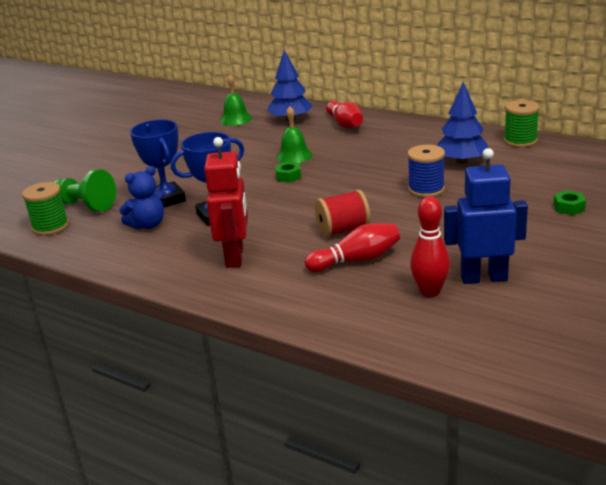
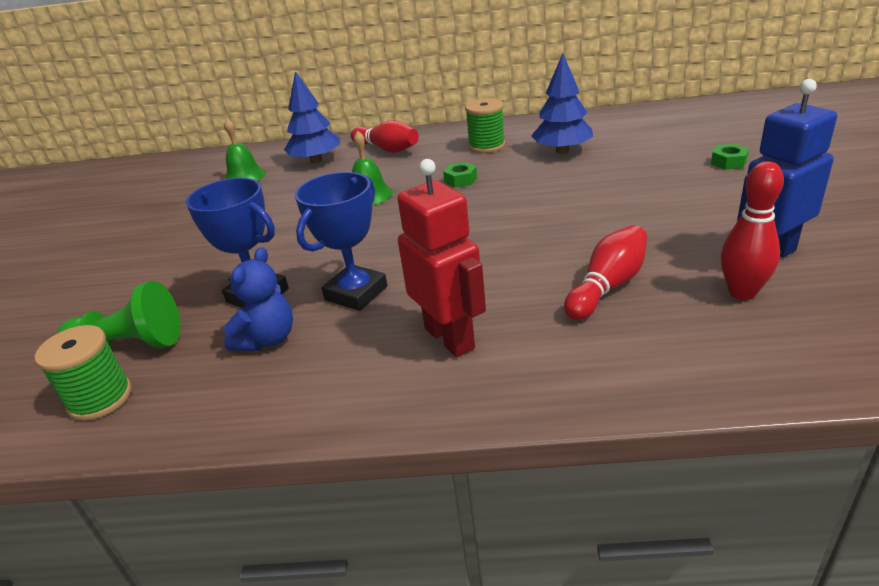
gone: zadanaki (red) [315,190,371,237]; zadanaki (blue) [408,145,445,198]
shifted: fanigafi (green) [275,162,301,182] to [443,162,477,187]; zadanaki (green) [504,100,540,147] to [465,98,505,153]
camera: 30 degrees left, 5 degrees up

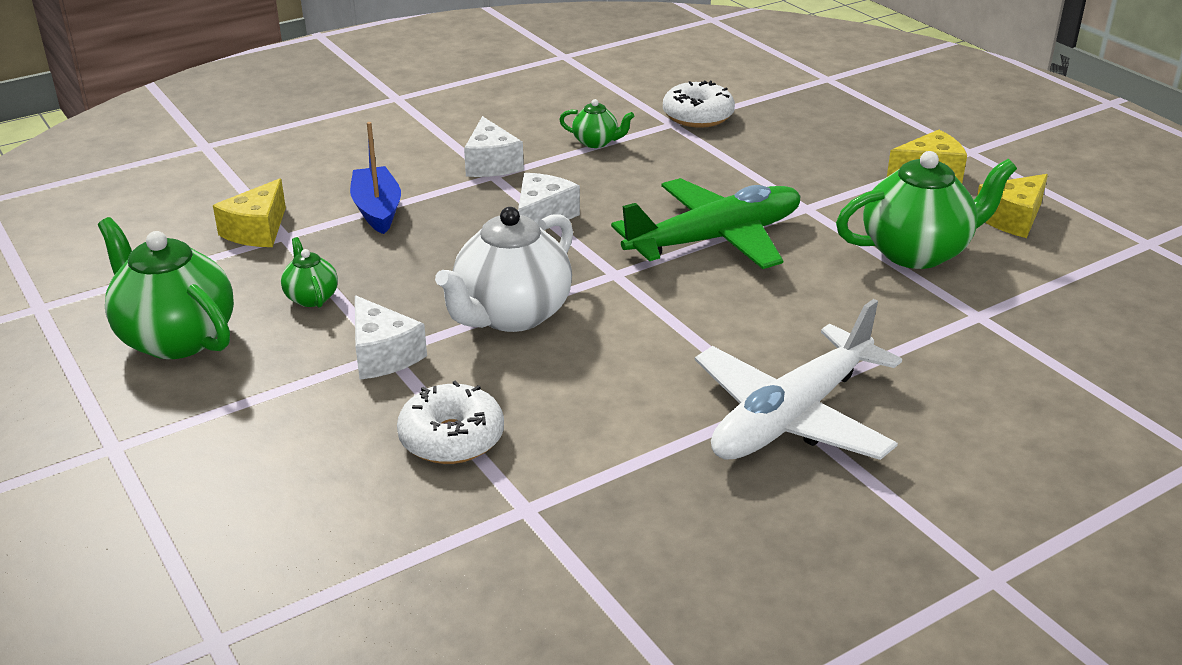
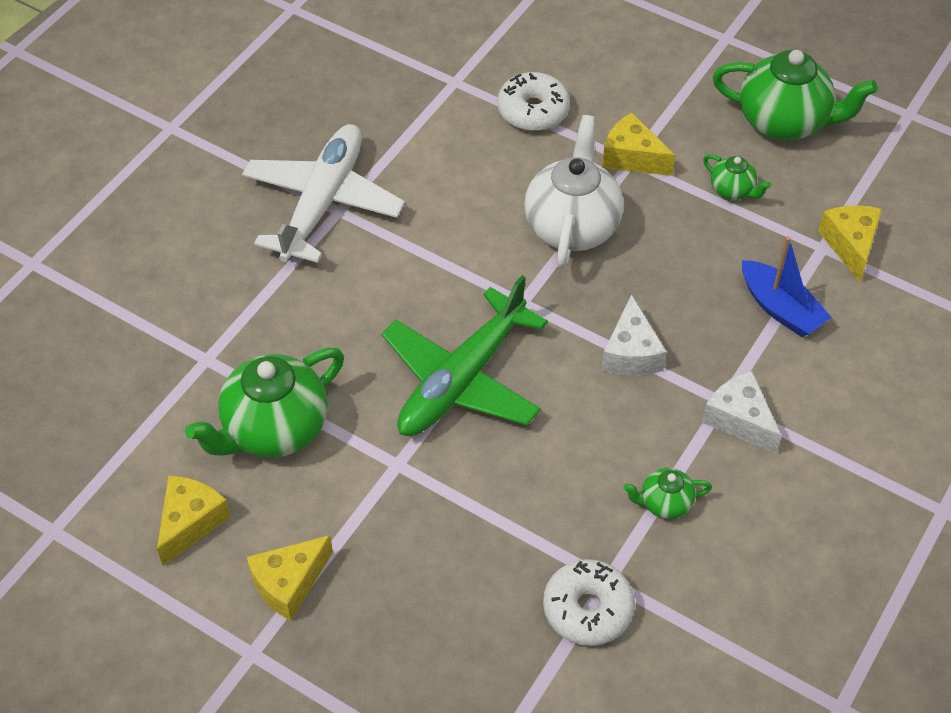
repainted: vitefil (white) [355,295,427,380] to vitefil (yellow) [602,113,675,176]
camera: 155 degrees right, 20 degrees up

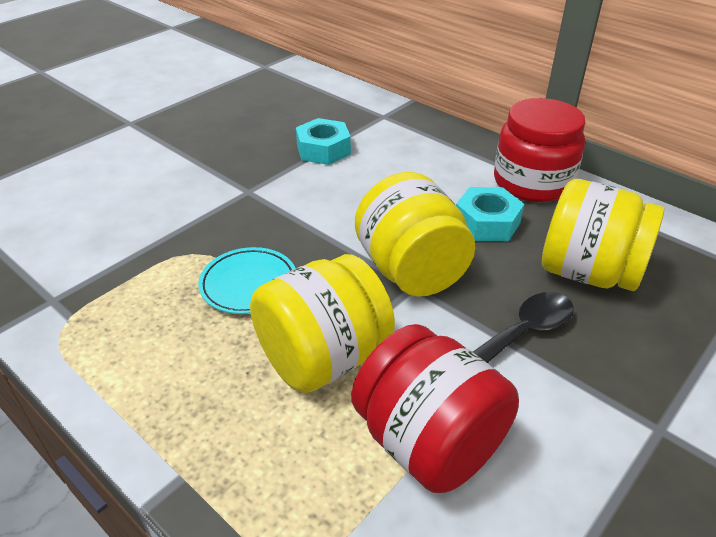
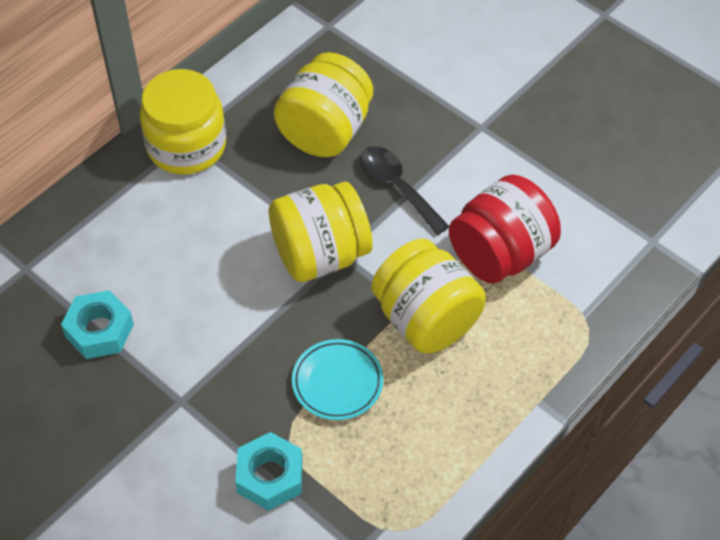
shifted: fanigafi (turquoise) [456,187,524,241] to [235,432,303,511]
repainted: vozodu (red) [494,98,585,202] to vozodu (yellow) [140,69,226,174]
camera: 90 degrees left, 15 degrees up

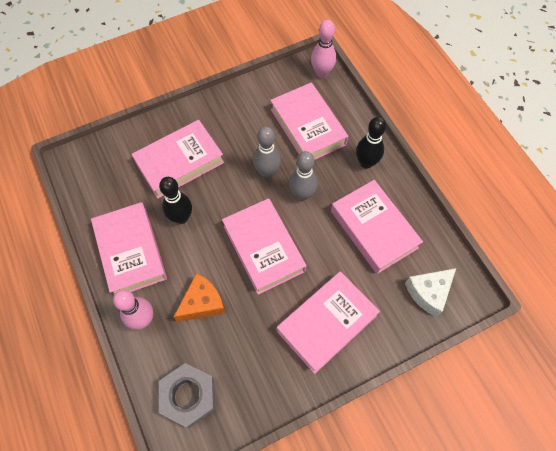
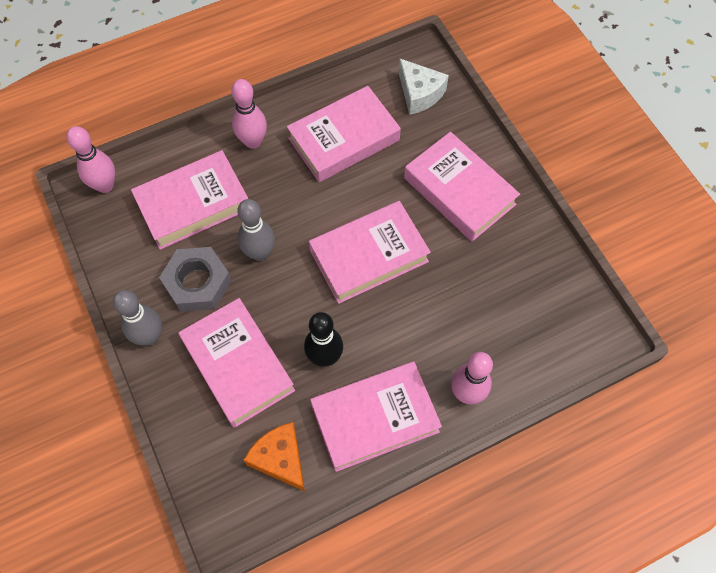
shifted: fanigafi (grey) [159,363,215,428] to [159,247,232,312]; vitefil (orange) [174,273,225,322] to [244,422,305,491]; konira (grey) [289,151,318,201] to [113,290,162,345]
repainted: konira (black) [356,117,386,169] to konira (pink) [231,79,267,149]
camera: 90 degrees left, 0 degrees up

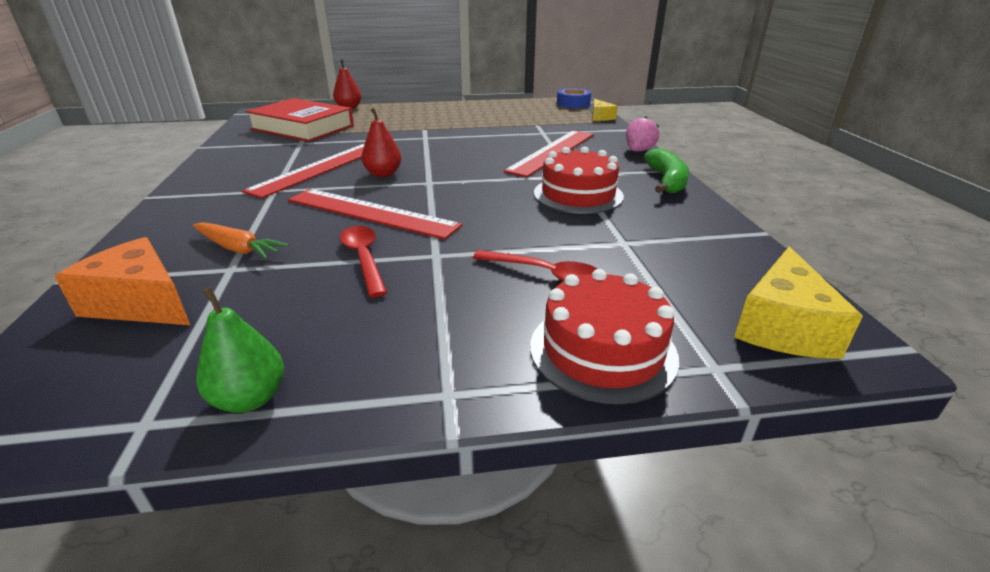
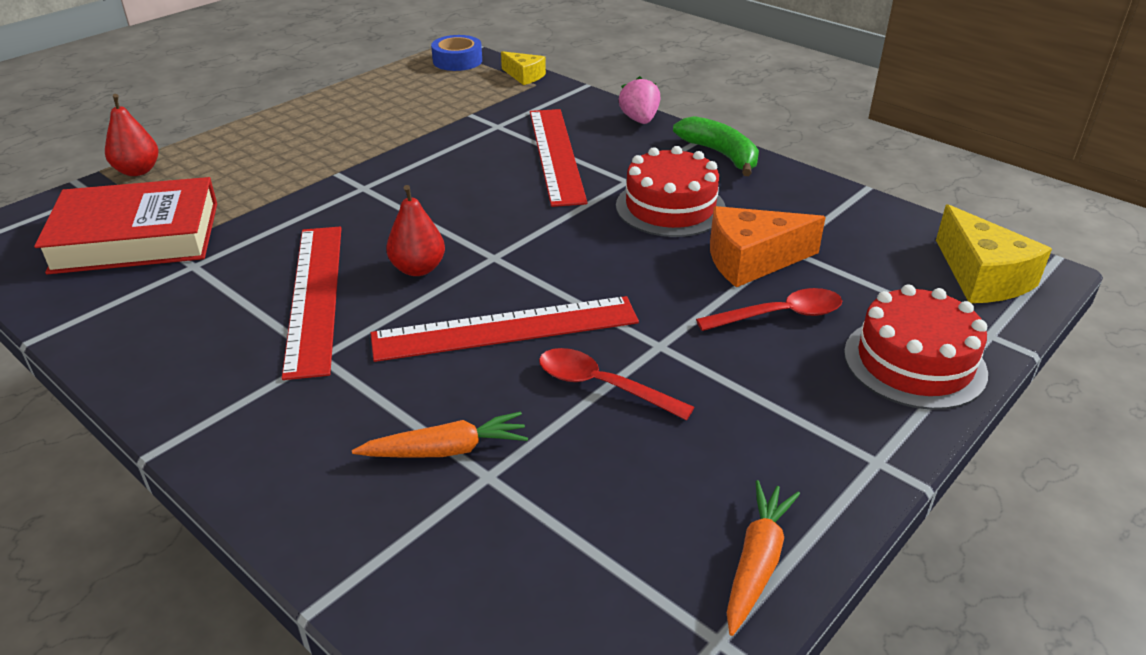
shifted: vitefil (orange) [54,237,190,325] to [710,206,826,287]
swapped: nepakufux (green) [196,287,284,413] to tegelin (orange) [727,480,800,636]
camera: 40 degrees left, 5 degrees up

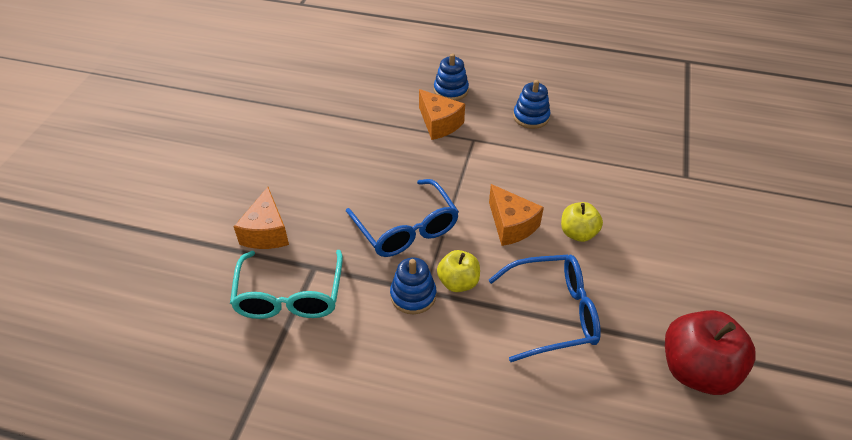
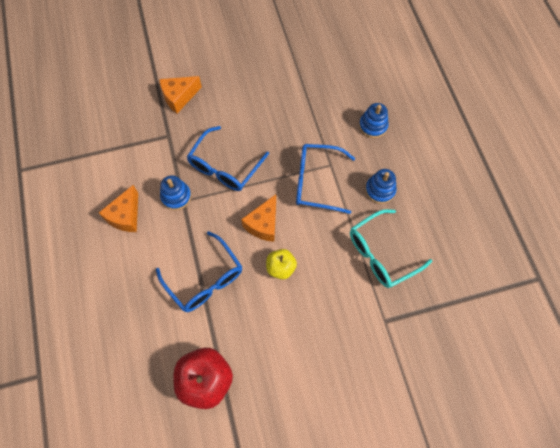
gone: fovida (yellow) [437,250,480,292]
new: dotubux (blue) [296,144,355,214]
shifted: dotubux (turquoise) [230,250,343,319] to [350,209,432,288]; vitefil (orange) [419,89,465,140] to [99,185,138,232]
camera: 60 degrees right, 20 degrees up

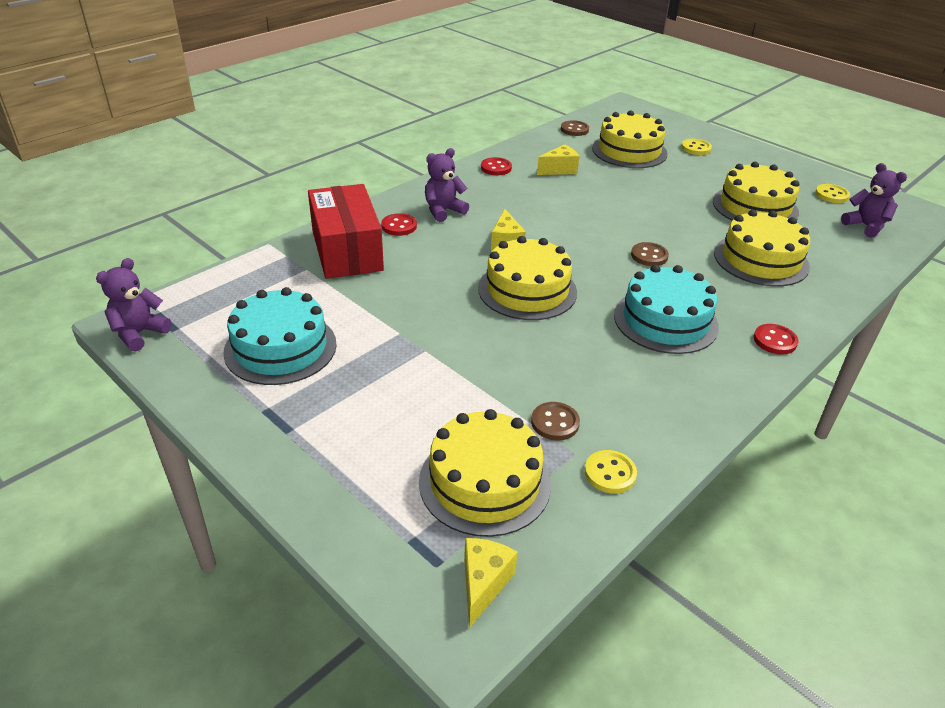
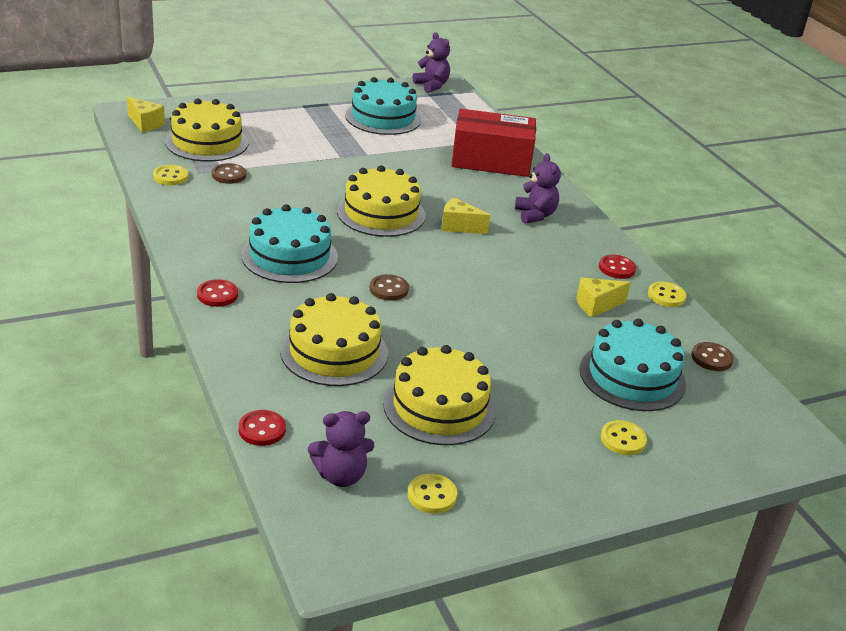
new: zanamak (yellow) [648,282,687,307]
shifted: zanamak (red) [381,213,417,236] to [238,410,286,446]
repainted: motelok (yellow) [592,110,668,168] to motelok (turquoise) [579,319,686,411]
rotated: vitefil (yellow) [537,144,579,175] = [576,278,631,318] 75 degrees clockwise
camera: 110 degrees right, 5 degrees down

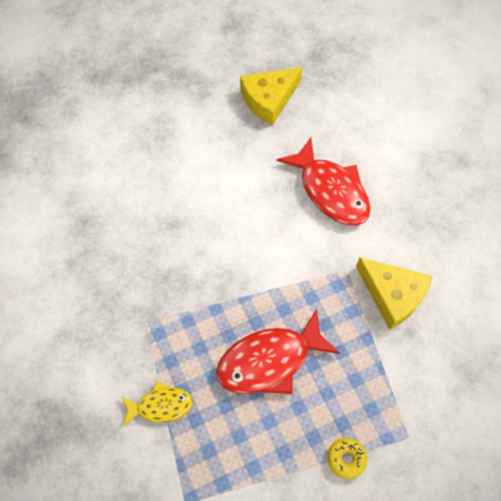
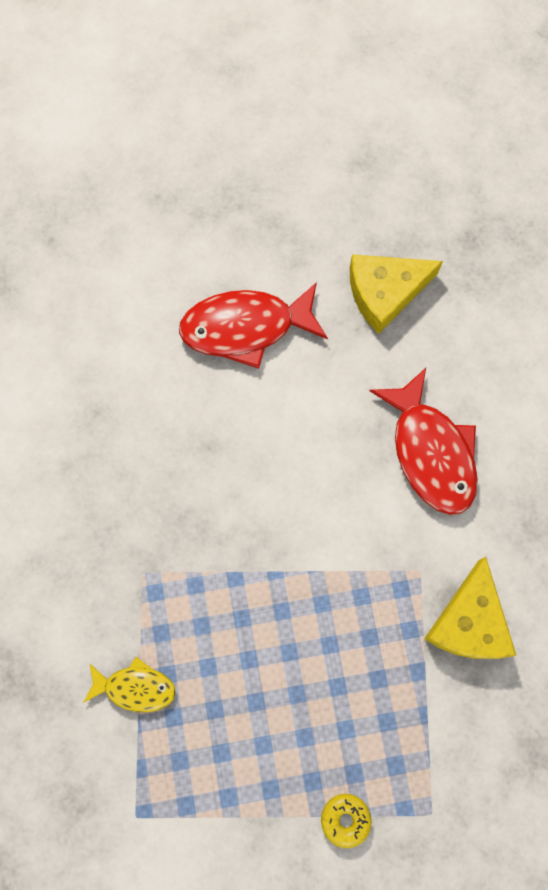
shifted: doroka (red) [216,309,340,394] to [179,282,328,369]
rotated: vitefil (yellow) [356,257,432,330] = [424,557,517,659] 45 degrees clockwise
camera: 15 degrees right, 10 degrees up

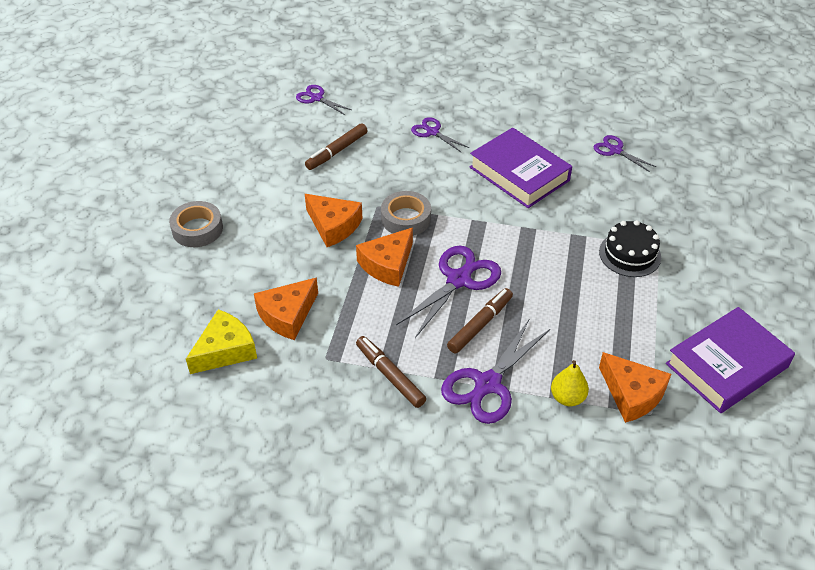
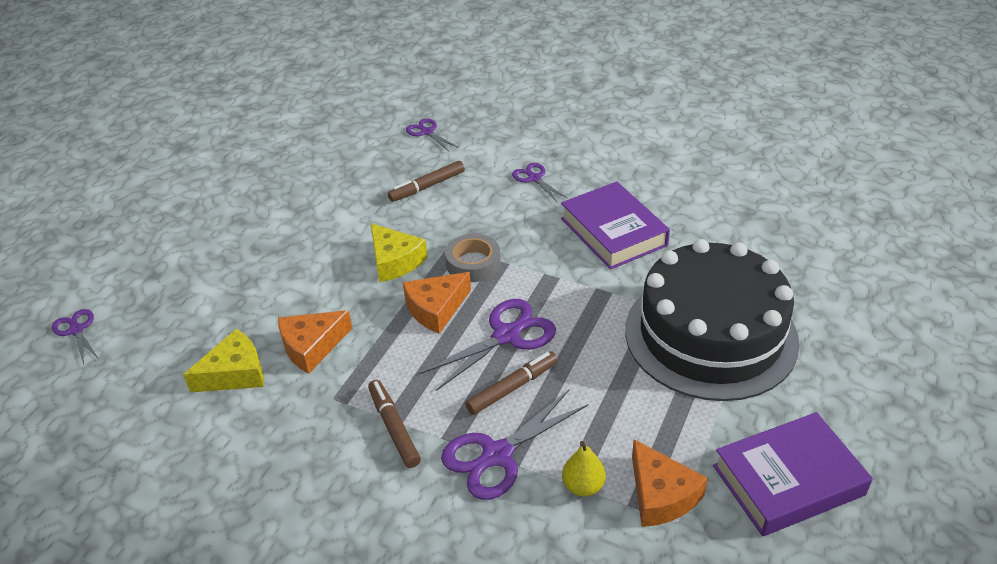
gone: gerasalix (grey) [169,201,223,247]
shifted: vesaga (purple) [594,135,656,172] to [52,309,99,365]
repainted: vitefil (orange) [305,194,363,247] to vitefil (yellow) [371,223,428,282]
scaled: motelok (black) [599,220,661,277] = [625,239,800,401] x2.39
camera: 15 degrees right, 5 degrees down

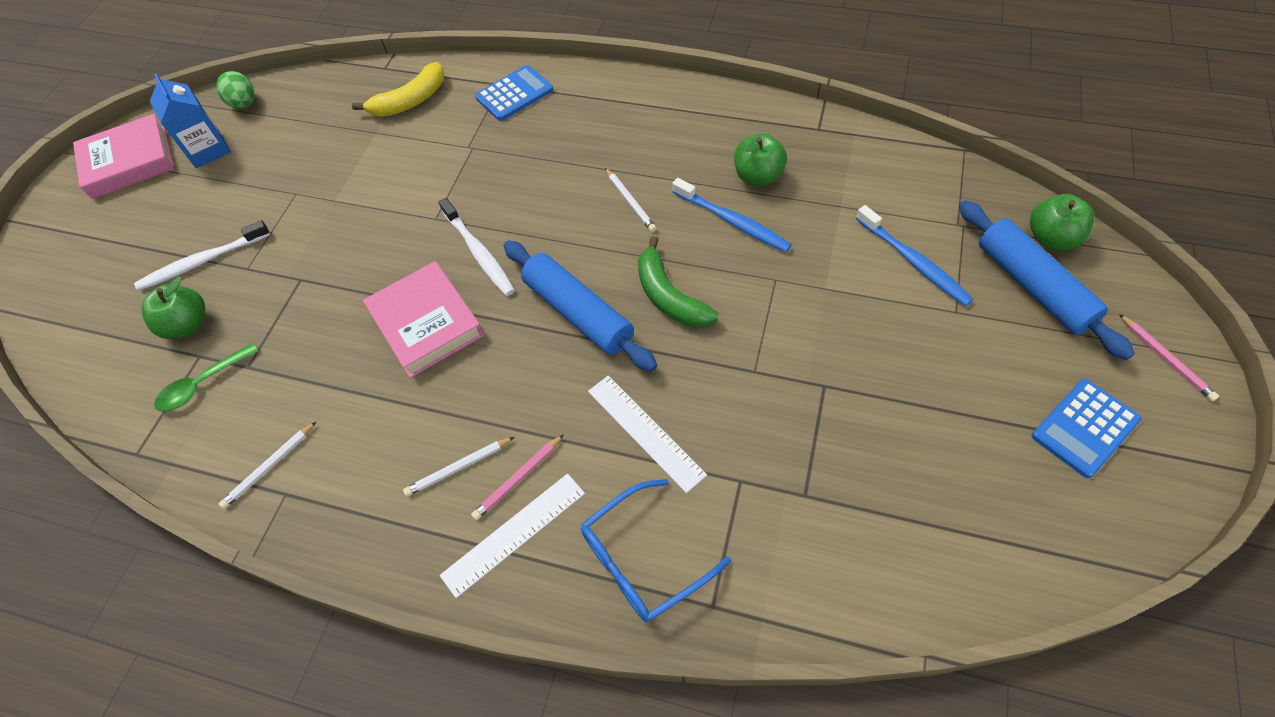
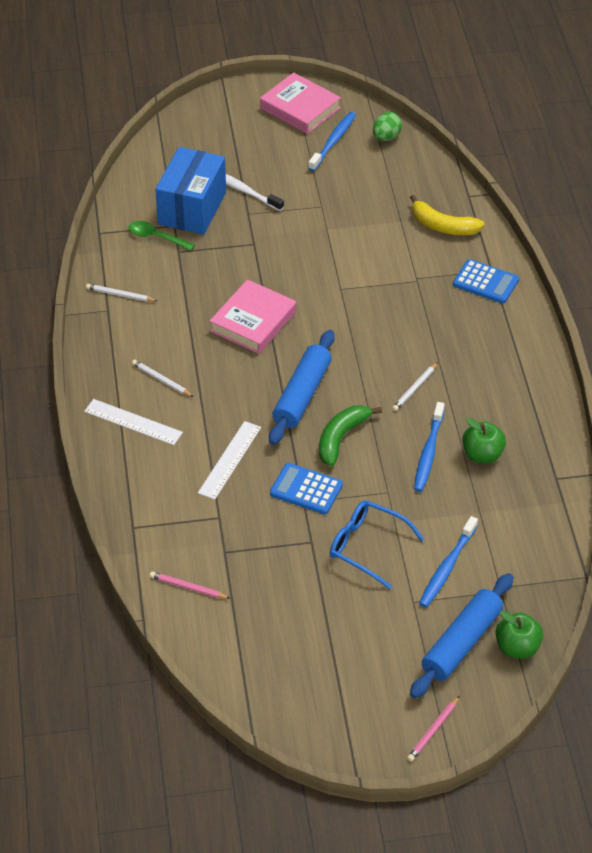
gone: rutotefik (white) [439,198,515,296]
shifted: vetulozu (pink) [471,434,564,520] to [150,571,231,599]; dotubux (blue) [581,479,731,622] to [330,500,424,589]; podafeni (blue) [1032,379,1141,478] to [270,463,343,514]
swapped: fovida (green) [141,277,205,339] to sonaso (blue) [155,147,226,235]; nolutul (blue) [150,73,231,168] to rutotefik (blue) [308,112,356,171]
camera: 60 degrees right, 10 degrees down

